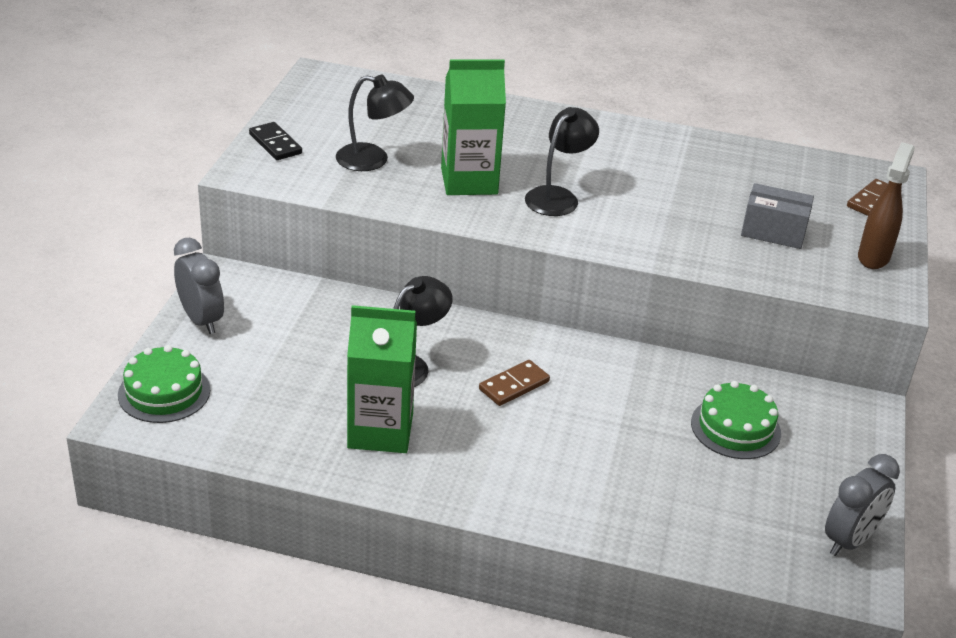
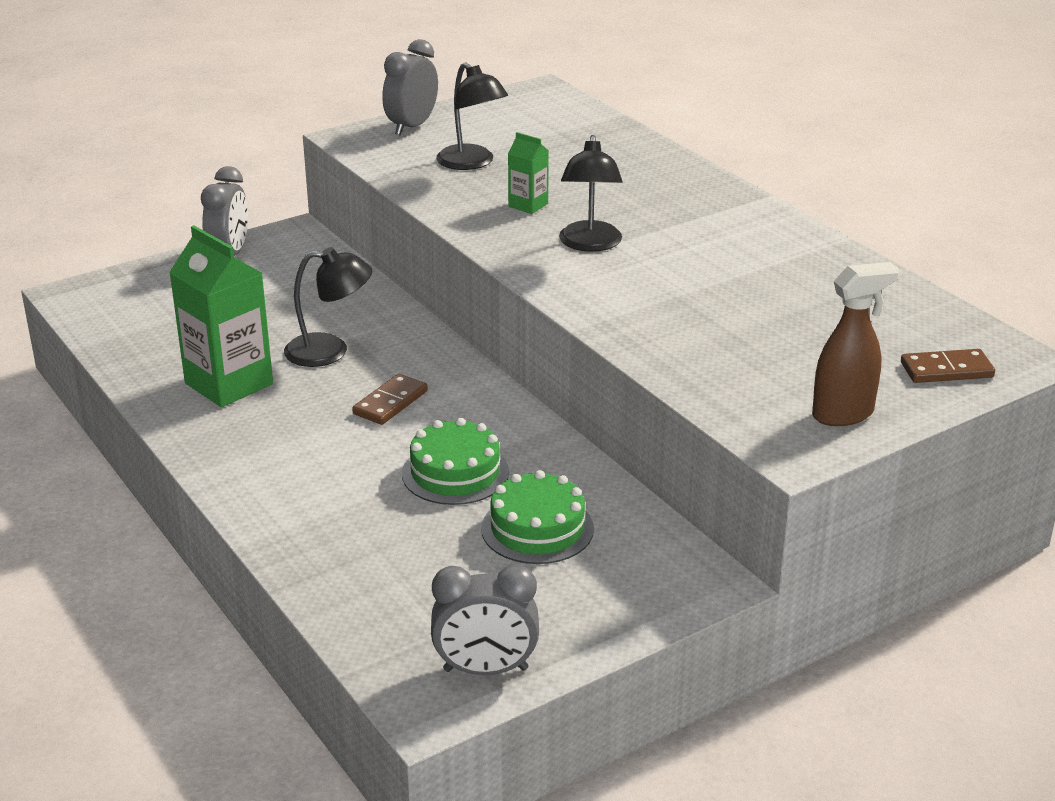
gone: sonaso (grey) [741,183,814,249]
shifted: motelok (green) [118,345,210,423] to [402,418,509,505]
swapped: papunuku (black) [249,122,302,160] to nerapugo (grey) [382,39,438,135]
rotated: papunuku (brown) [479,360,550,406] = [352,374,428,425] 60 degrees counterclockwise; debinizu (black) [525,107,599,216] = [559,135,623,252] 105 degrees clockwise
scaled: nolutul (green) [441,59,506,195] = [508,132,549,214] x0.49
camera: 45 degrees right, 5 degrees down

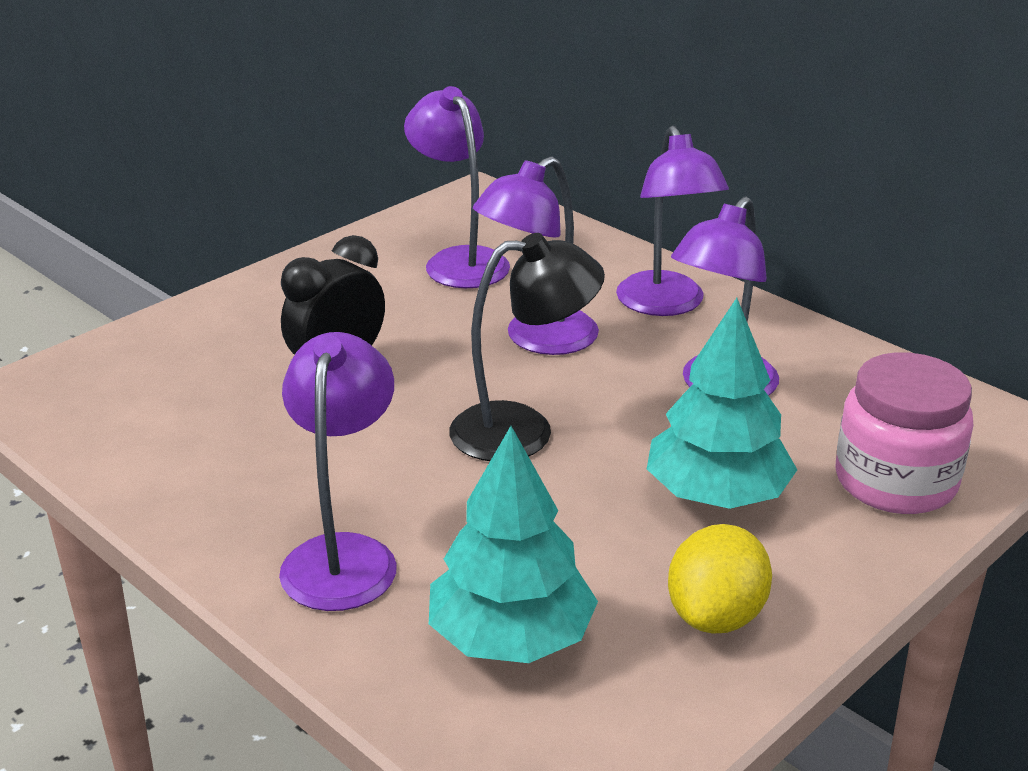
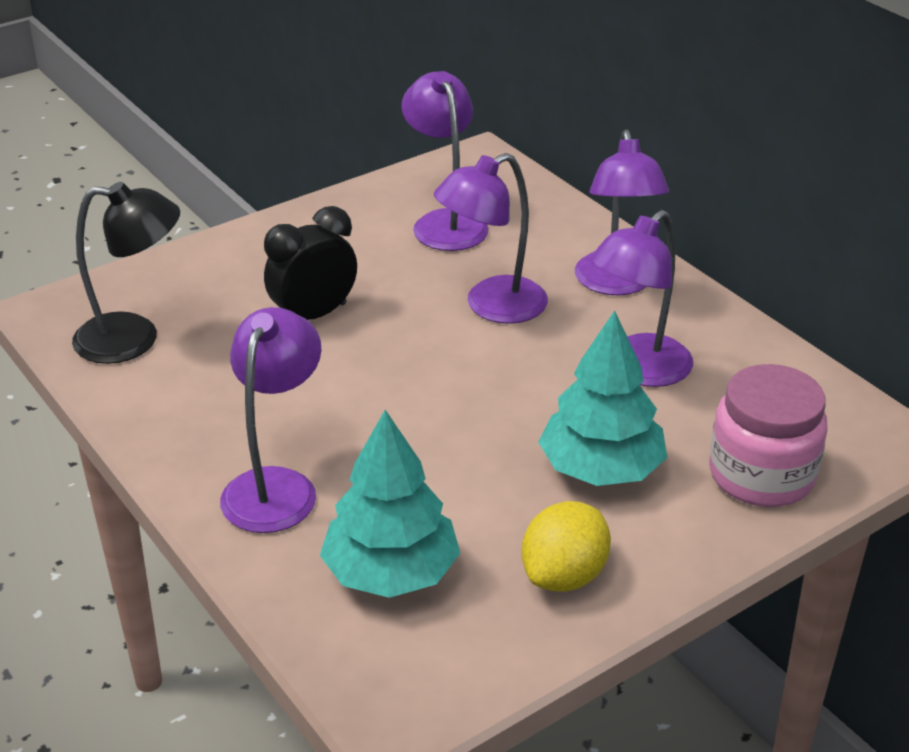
shifted: debinizu (black) [449,233,605,461] to [72,182,180,364]
camera: 10 degrees right, 5 degrees up

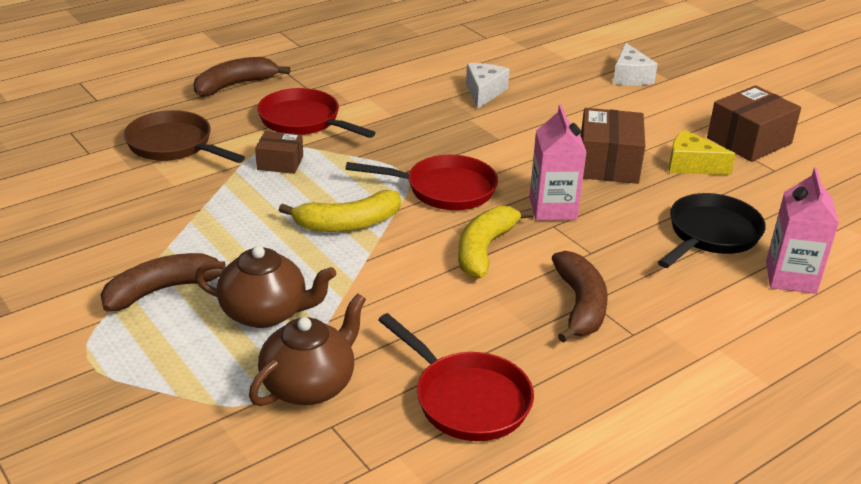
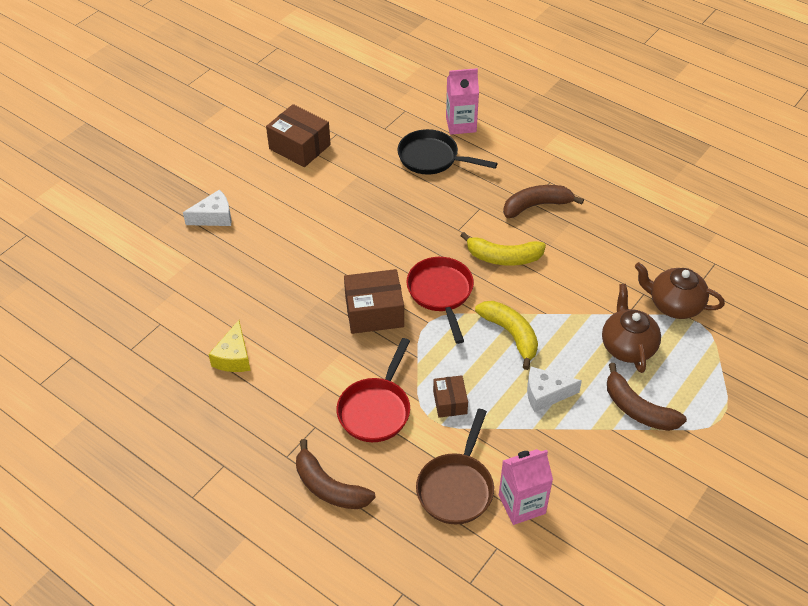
gone: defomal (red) [378,313,534,441]
shifted: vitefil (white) [466,63,510,109] to [527,367,582,412]; nolutul (pink) [530,104,587,221] to [499,449,553,525]; sonaso (brown) [581,108,645,184] to [344,269,404,334]; vitefil (yellow) [669,130,736,175] to [208,320,251,372]
camera: 105 degrees left, 15 degrees up

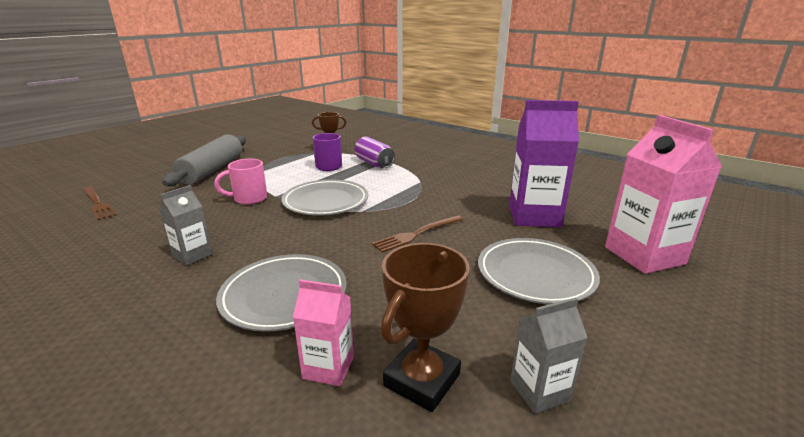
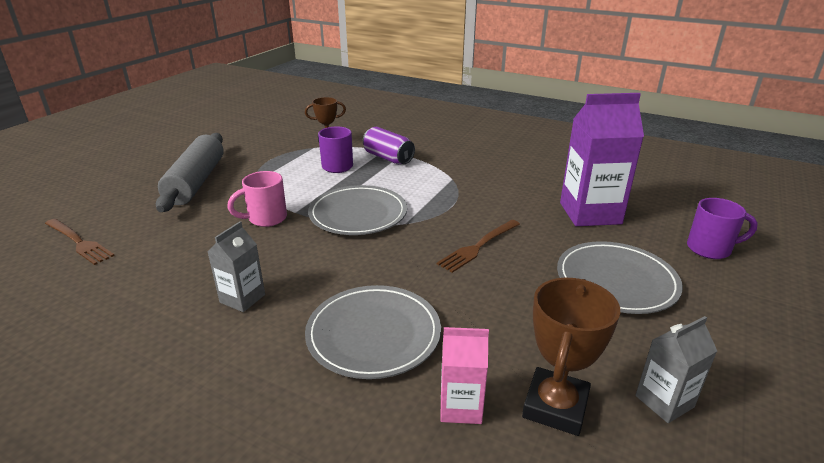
swapped: nolutul (pink) [605,115,722,274] to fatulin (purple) [687,198,758,259]
camera: 10 degrees left, 5 degrees up

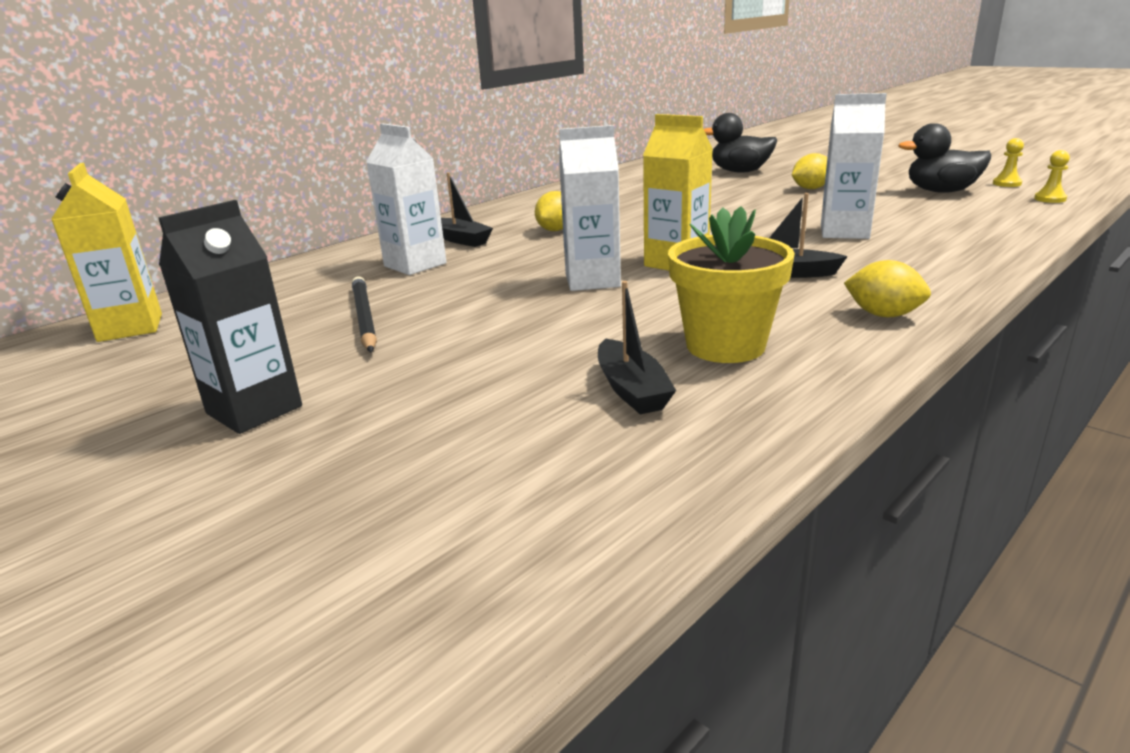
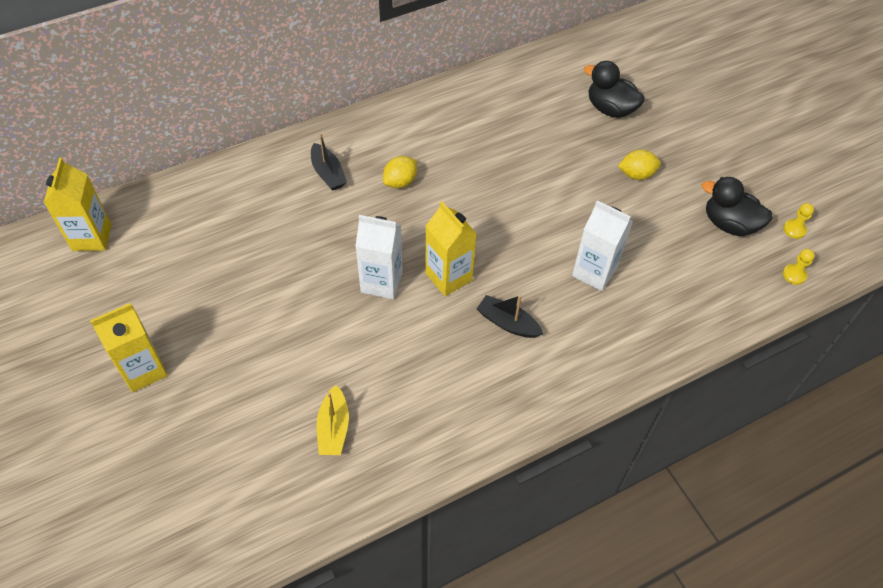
gone: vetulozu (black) [352,276,377,352]; nolutul (white) [366,123,447,275]; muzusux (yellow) [668,206,795,363]; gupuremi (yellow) [844,260,931,317]
repainted: nolutul (black) [158,200,302,434] to nolutul (yellow) [90,303,168,392]; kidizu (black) [598,281,676,414] to kidizu (yellow) [317,385,349,455]
camera: 15 degrees right, 30 degrees up

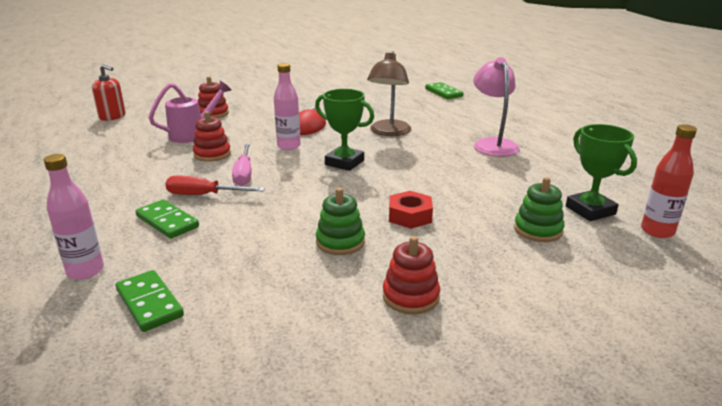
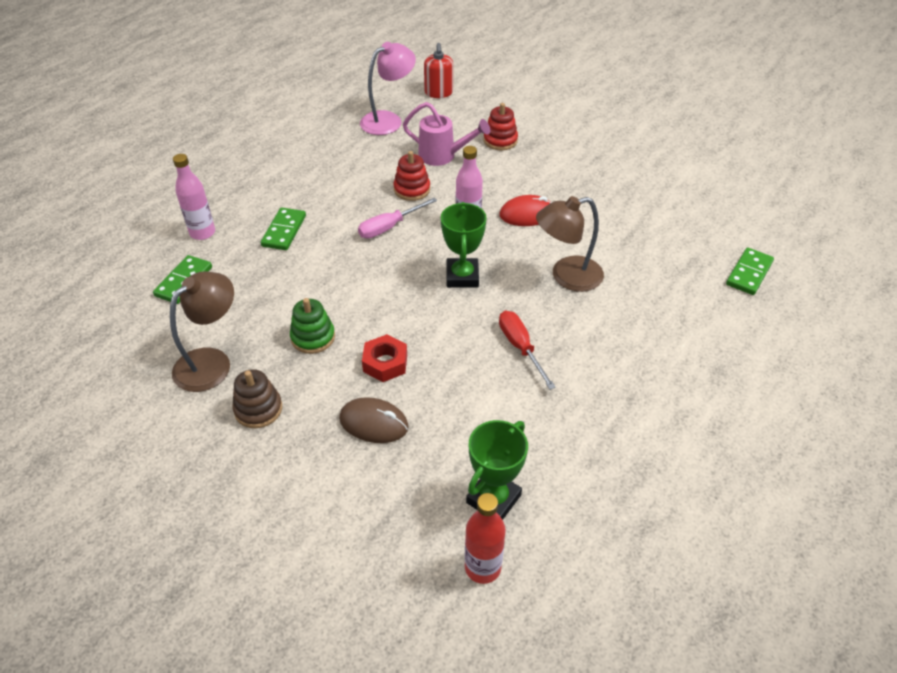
gone: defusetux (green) [514,177,564,242]
new: debinizu (brown) [170,271,234,392]; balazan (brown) [339,397,409,443]
shifted: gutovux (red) [165,176,265,195] to [499,311,556,390]; debinizu (pink) [473,57,519,157] to [360,42,416,135]
repainted: defusetux (red) [383,236,440,314] to defusetux (brown) [232,369,282,428]
camera: 60 degrees right, 20 degrees up

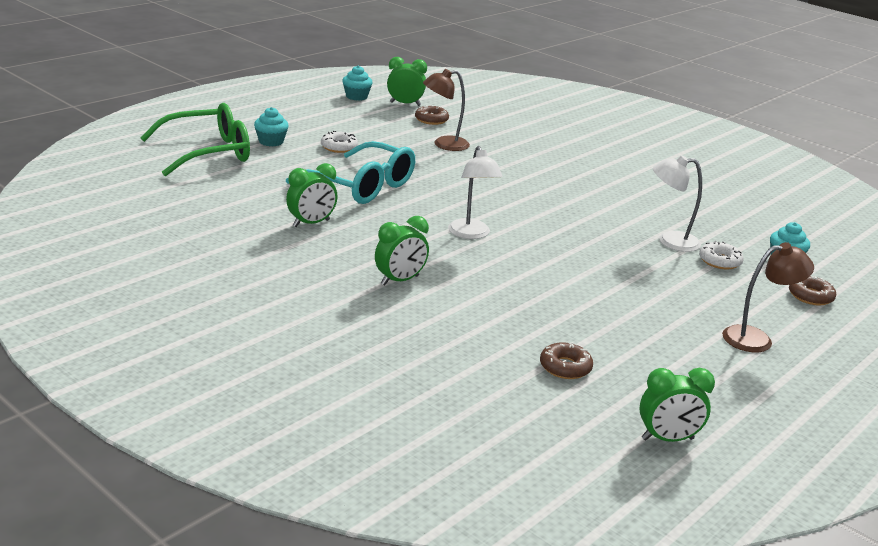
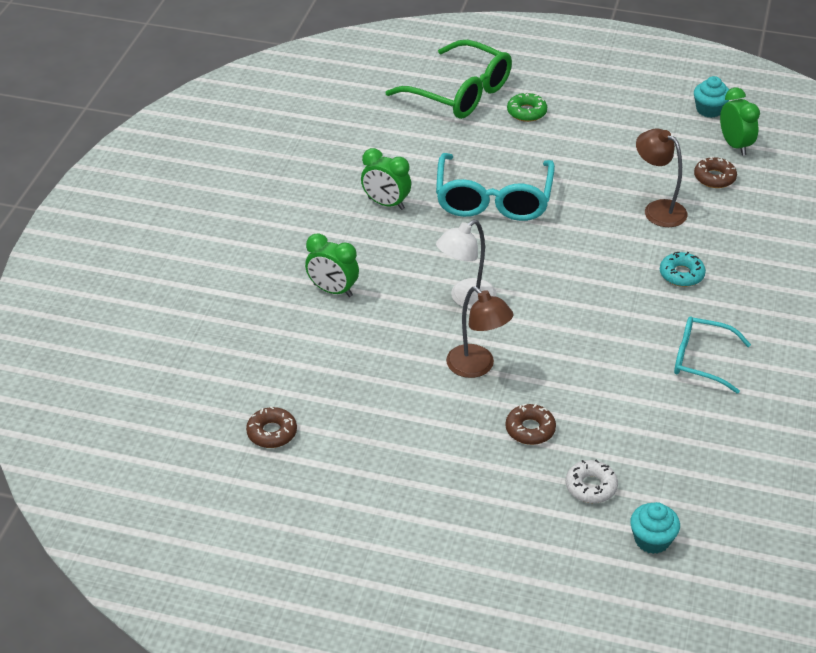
gone: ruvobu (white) [321,131,358,153]; nerapugo (green) [639,368,715,442]; debinizu (white) [653,155,702,252]
new: ruvobu (turquoise) [660,252,706,287]; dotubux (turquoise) [674,317,751,394]
shifted: debinizu (brown) [722,242,814,352] to [446,286,513,378]; ruvobu (brown) [789,276,836,306] to [506,403,556,445]
swapped: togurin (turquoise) [254,107,289,146] to ruvobu (green) [507,92,547,122]
camera: 65 degrees right, 15 degrees up

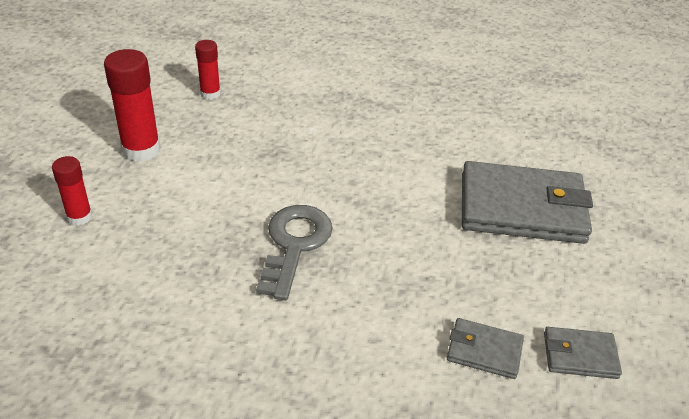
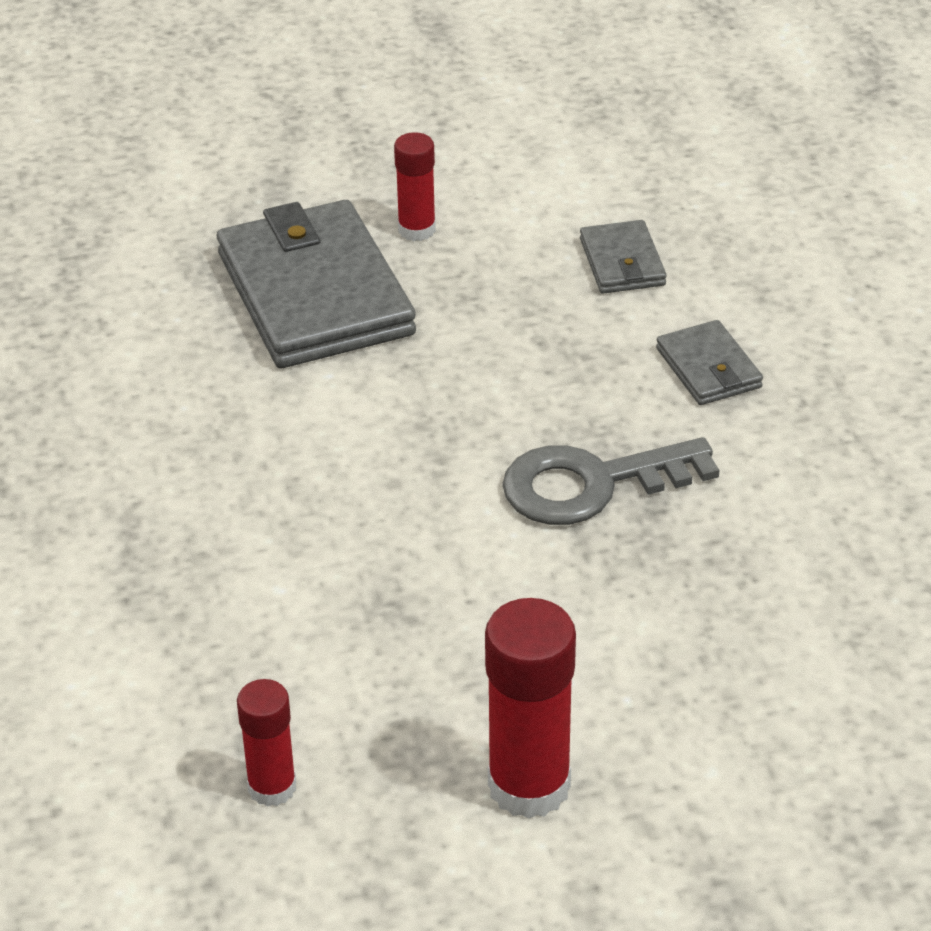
shifted: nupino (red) [52,156,92,226] to [394,132,436,241]; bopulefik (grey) [544,327,622,379] to [656,320,763,405]
camera: 115 degrees left, 0 degrees up

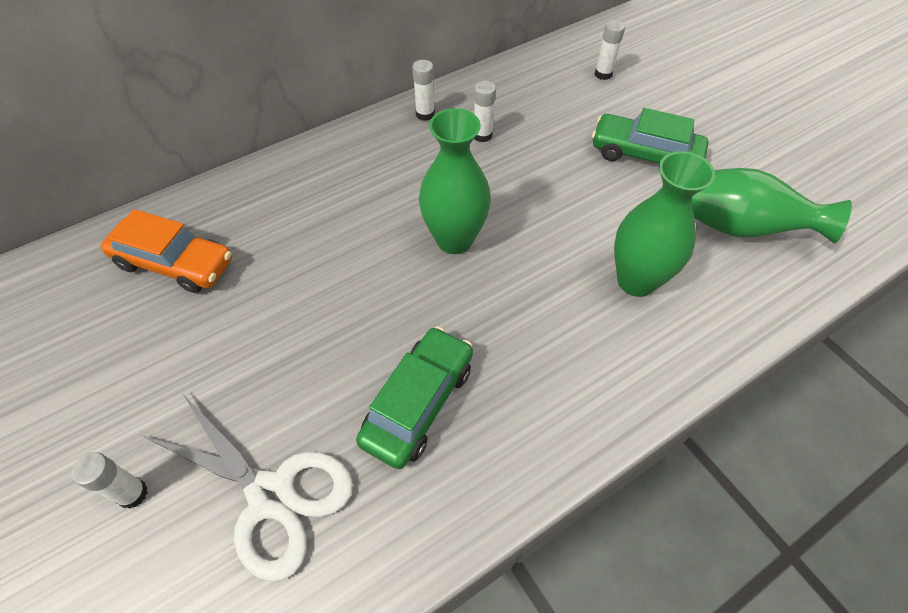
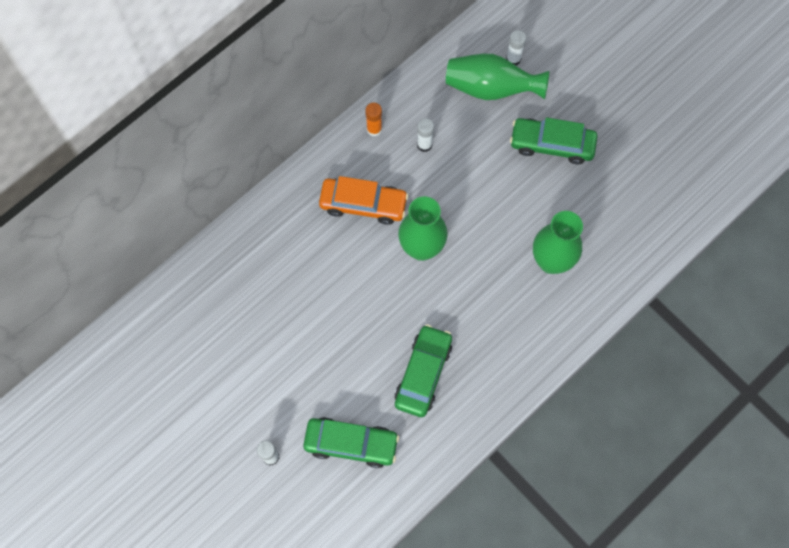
shifted: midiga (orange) [101,209,232,293] to [319,176,408,225]; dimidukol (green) [692,168,852,243] to [446,54,549,100]
swapped: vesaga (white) [143,393,353,582] to midiga (green) [303,417,399,468]
repainted: nupino (white) [412,60,435,121] to nupino (orange) [365,102,382,137]
camera: 10 degrees left, 15 degrees up

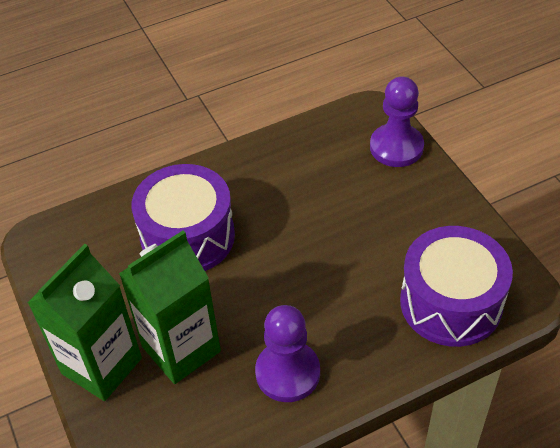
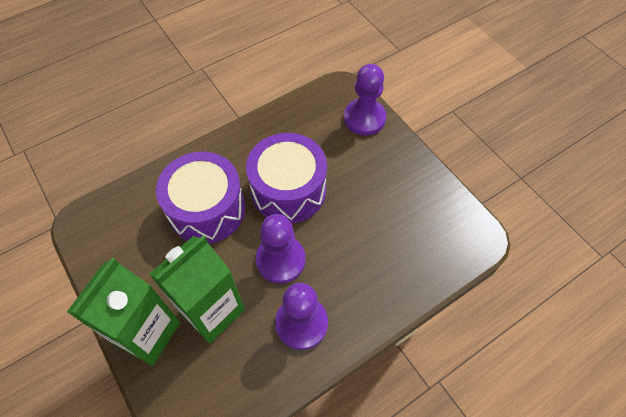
new: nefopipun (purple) [256,214,306,284]
shifted: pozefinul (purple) [400,226,513,347] to [246,133,327,223]
camera: 10 degrees left, 10 degrees up

